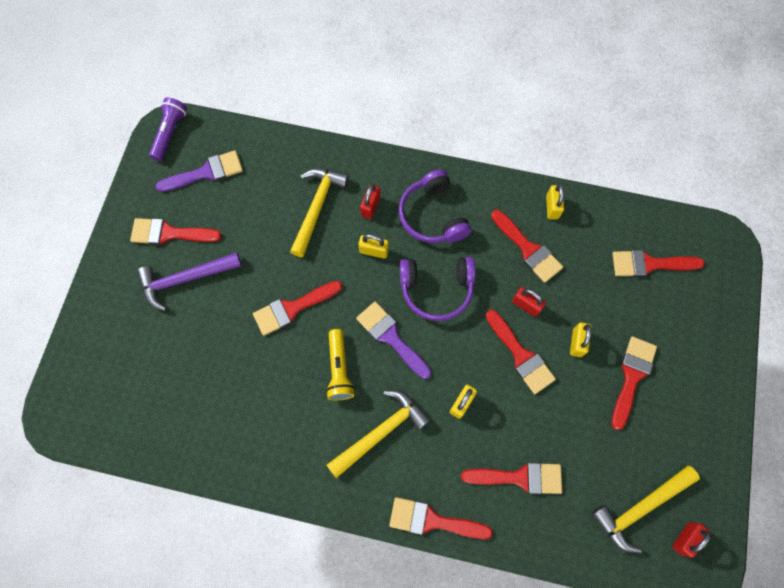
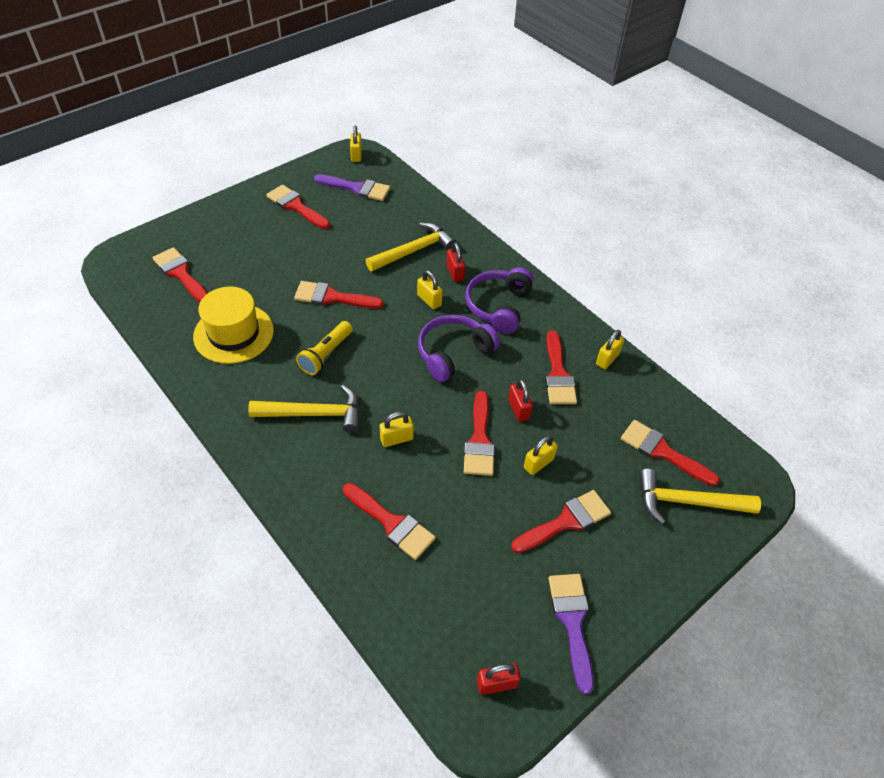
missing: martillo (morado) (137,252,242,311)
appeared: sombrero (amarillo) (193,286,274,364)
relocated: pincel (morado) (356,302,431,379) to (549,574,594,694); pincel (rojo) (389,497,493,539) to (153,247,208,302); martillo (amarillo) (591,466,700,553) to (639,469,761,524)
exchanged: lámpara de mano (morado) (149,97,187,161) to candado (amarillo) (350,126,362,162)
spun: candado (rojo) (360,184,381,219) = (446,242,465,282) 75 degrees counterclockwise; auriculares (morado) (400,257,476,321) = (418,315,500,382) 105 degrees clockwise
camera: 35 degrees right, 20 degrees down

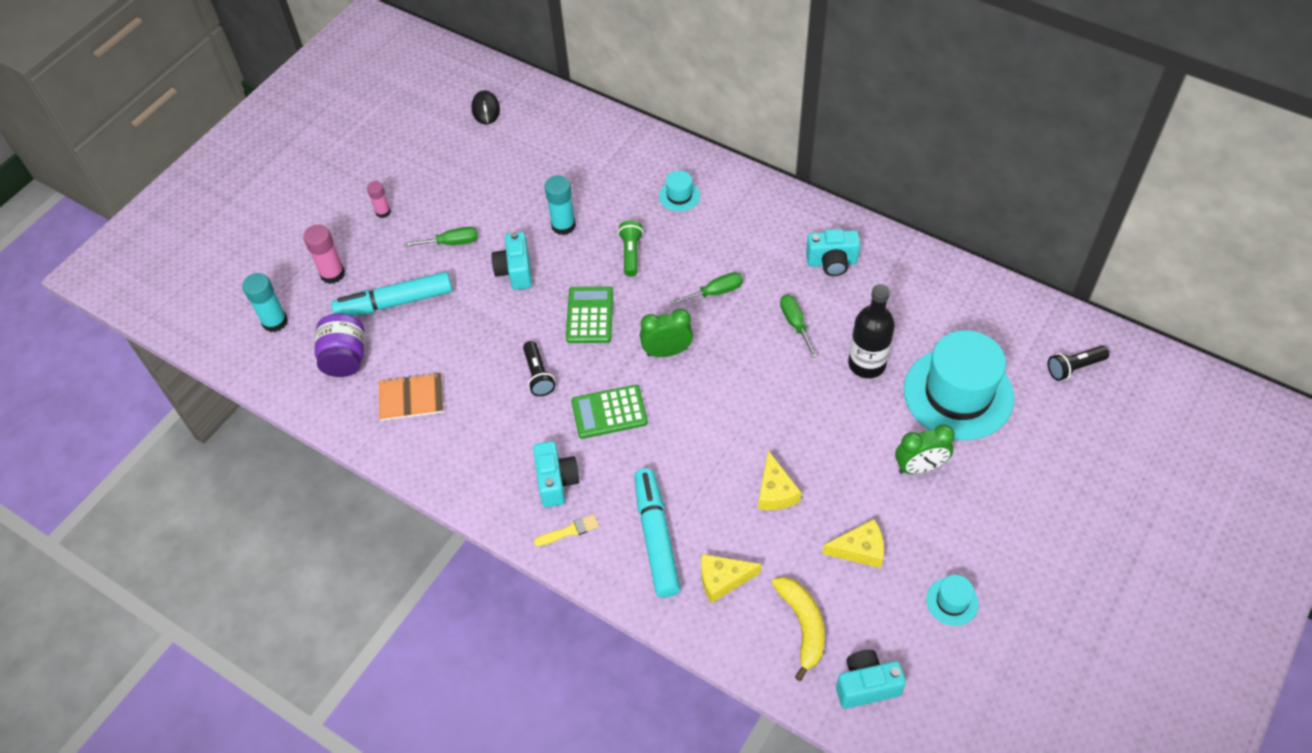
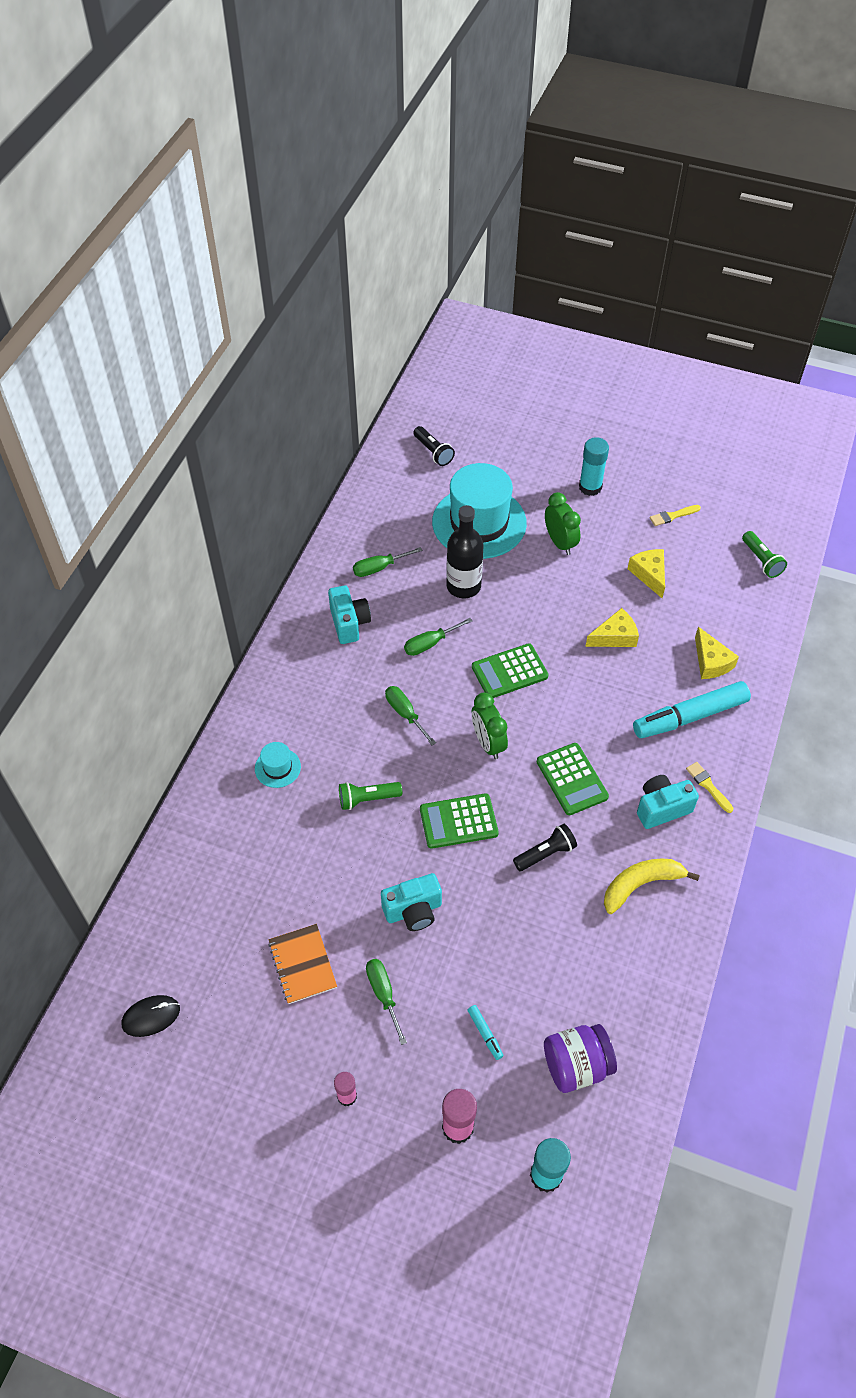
appeared: destornillador (verde) (353,547,423,577); calculadora (verde) (472,643,548,698)
relocated: cuaderno (naranja) (379,372,444,421) to (268,924,337,1004); barra de pegamento (turquesa) (544,175,576,235) to (579,437,609,496); plátano (amarillo) (772,577,825,681) to (604,859,700,914)
exchanged: cámara (turquesa) (836,650,906,709) to lámpara de mano (verde) (742,531,787,578); sombrero (turquesa) (926,575,979,626) to pincel (amarillo) (650,505,701,526)
size: rotulador (turquesa) (331,272,453,316) = (467,1005,504,1060) x0.40
camera: 105 degrees left, 0 degrees up

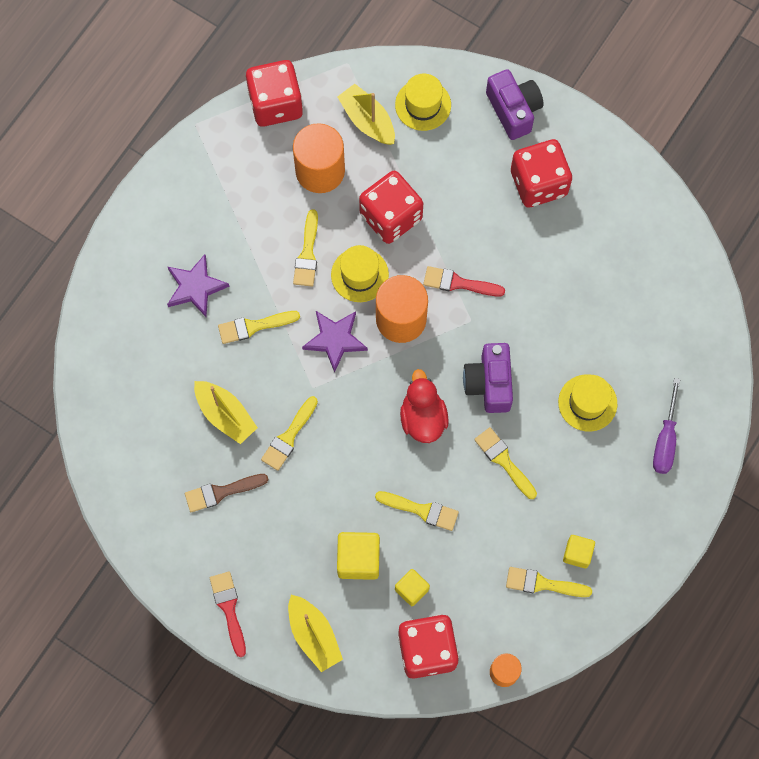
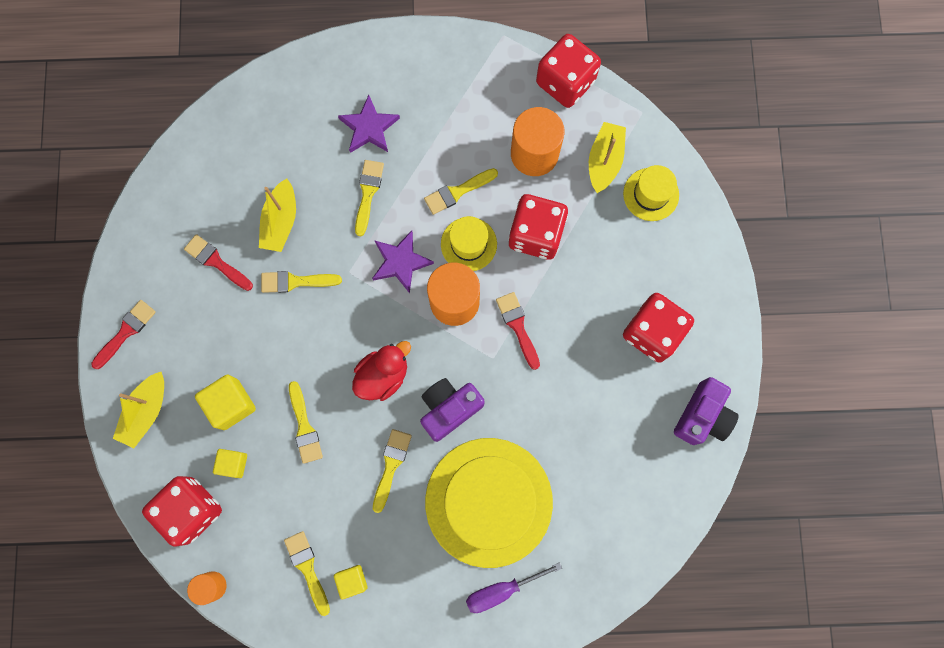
relocated: cámara (morado) (486,69,544,140) to (674,377,739,445)
colour: pincel (marrón) (185,474,269,512) to pincel (rojo) (184,234,253,291)
spun: pincel (amarillo) (218,311,300,344) = (355,160,384,236) 60 degrees clockwise
size: sombrero (amarillo) (558,374,617,432) = (425,438,553,568) x2.14
camera: 55 degrees right, 5 degrees up

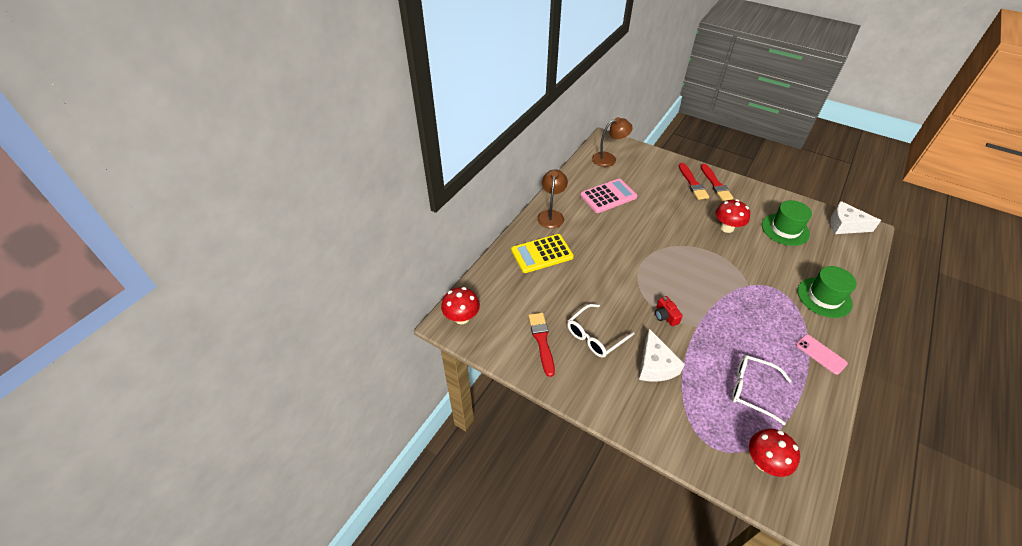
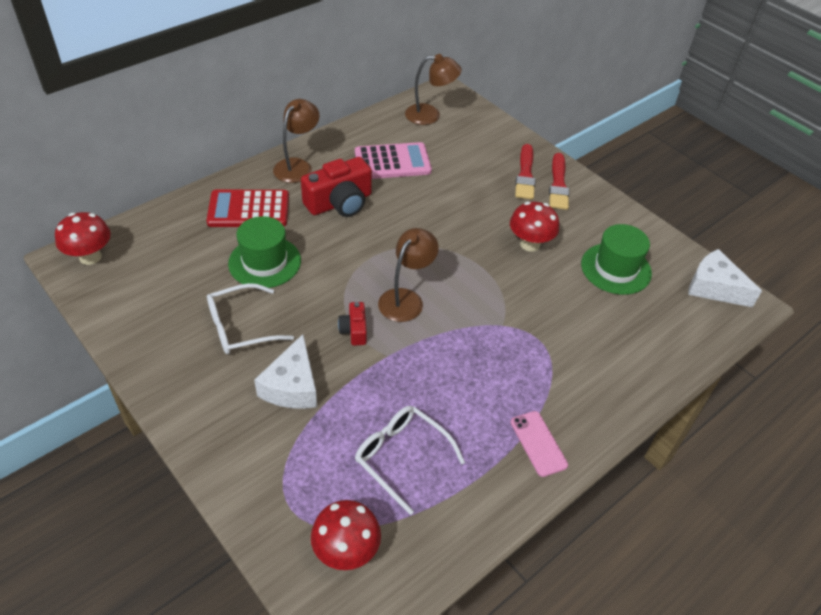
missing: pincel (rojo) (529,313,555,377)
appeared: cámara (rojo) (301,157,372,217); lámpara (marrón) (378,228,439,322)
relocated: sombrero (verde) (798,266,857,318) to (228,216,301,288)
colour: calculadora (amarillo) (511,234,574,273) to calculadora (rojo) (206,190,289,227)
camera: 15 degrees right, 0 degrees up

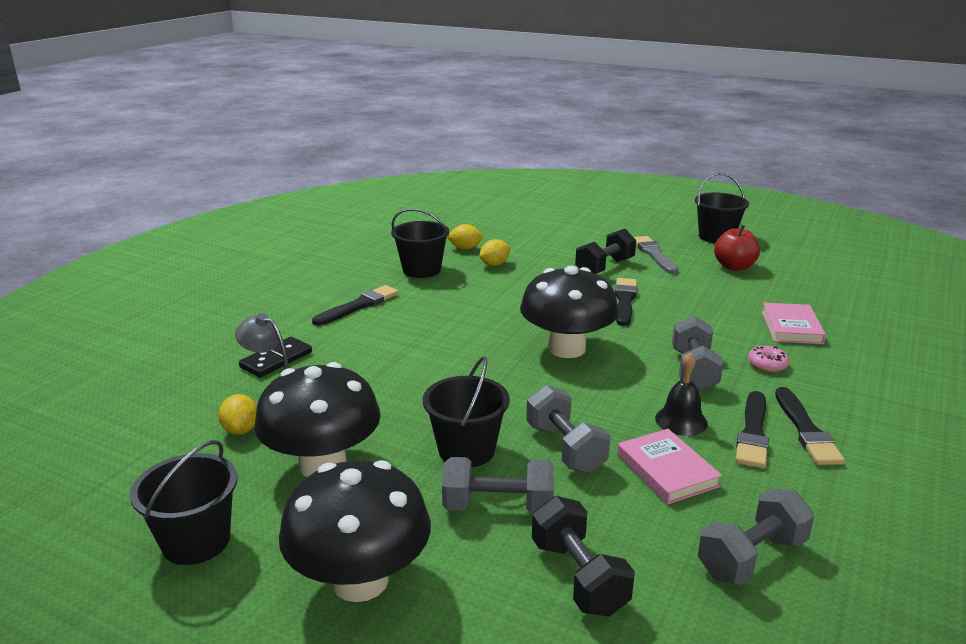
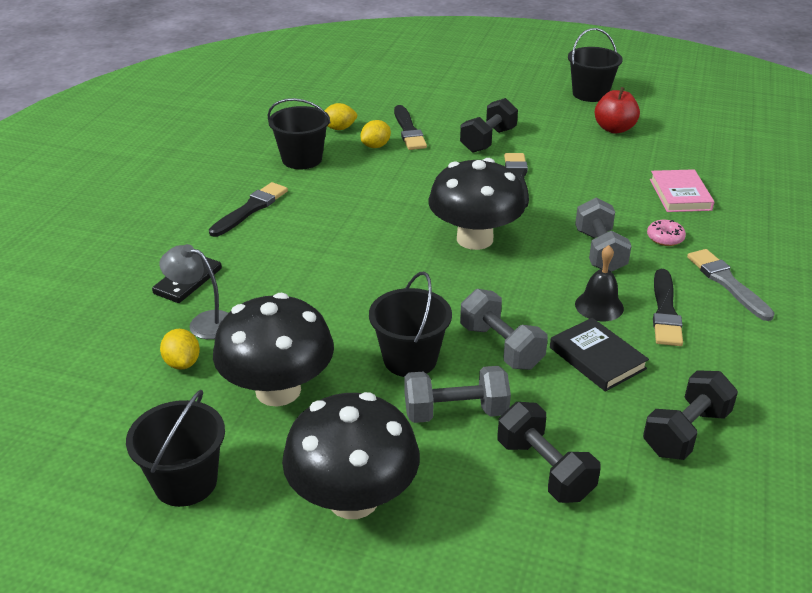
relocated: pincel (gris) (634,236,678,274) to (687,249,775,321); pincel (negro) (775,387,845,465) to (394,105,427,150)
colour: libro (rosa) (617,429,722,504) to libro (negro) (550,318,649,392); mancuerna (gris) (698,489,814,585) to mancuerna (negro) (643,370,738,460)
camera: 10 degrees left, 10 degrees up

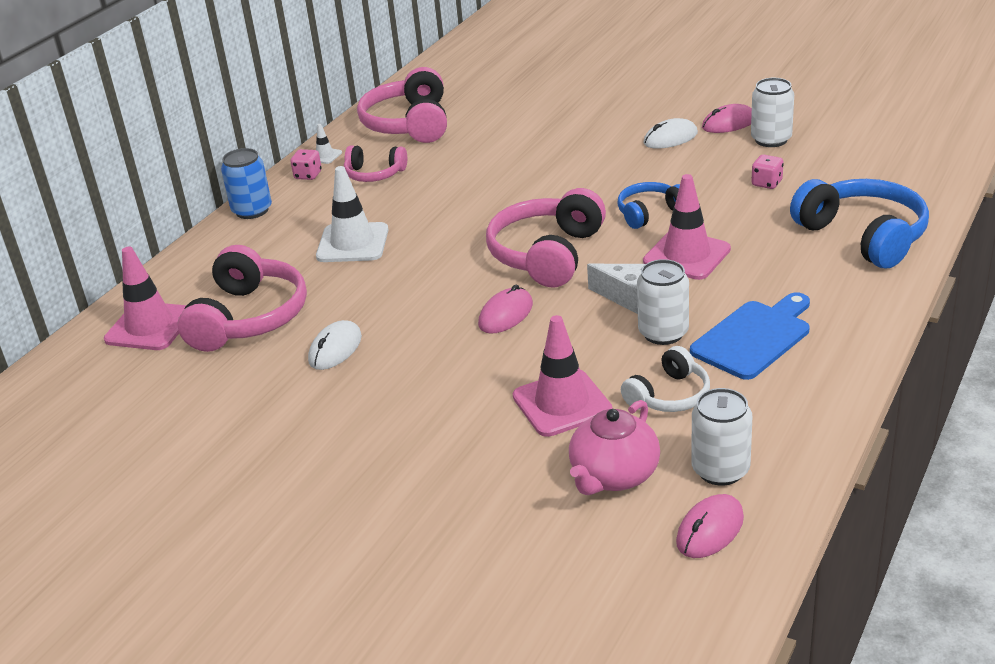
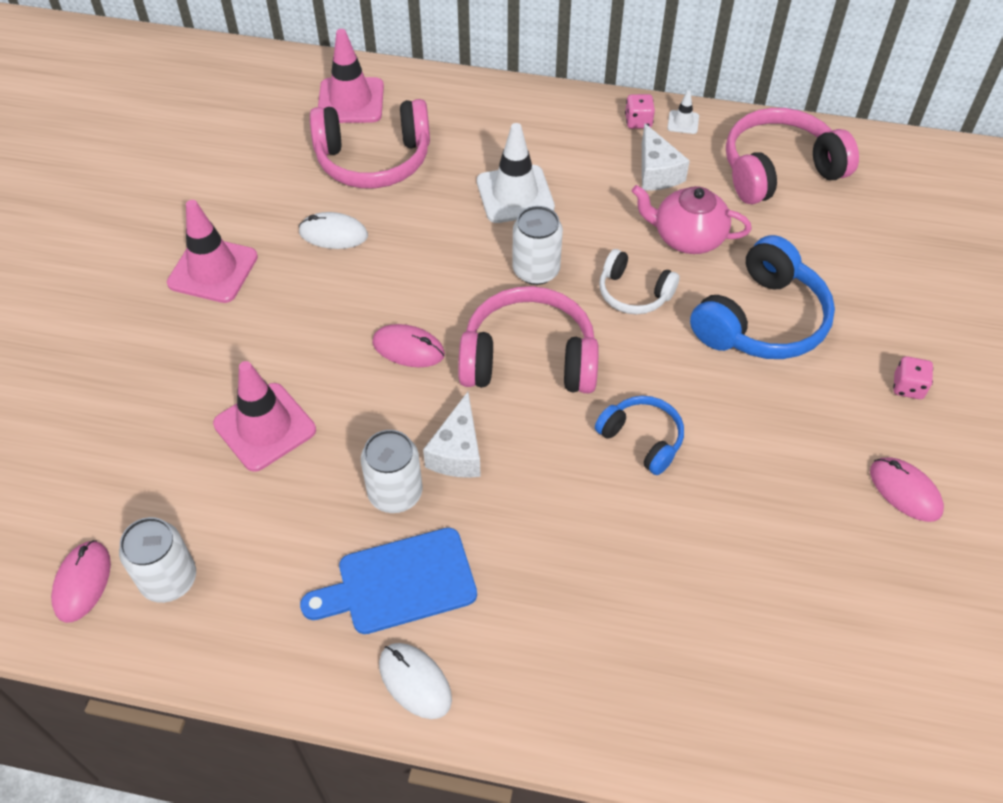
missing: lata (azul) (221,148,272,219)
relocated: tetera (rosa) (569,400,660,495) to (632,185,752,254); auriculares (blanco) (621,346,710,412) to (599,249,679,314); cono de tráfico (rosa) (643,174,731,280) to (167,200,258,303); ratón (blanco) (644,118,698,149) to (379,643,452,719); lata (blanco) (751,78,794,147) to (512,206,563,285); dado (rosa) (751,155,784,189) to (893,356,933,399); auriculares (azul) (790,179,929,268) to (690,235,835,359)
exchanged: auriculares (rosa) (344,145,407,182) to queso (blanco) (642,123,690,191)
spun: ratón (rosa) (676,494,744,558) = (51,540,111,623) 75 degrees clockwise; tabla de cortar (azul) (690,292,810,380) = (300,528,477,634) 135 degrees clockwise
camera: 70 degrees right, 20 degrees up

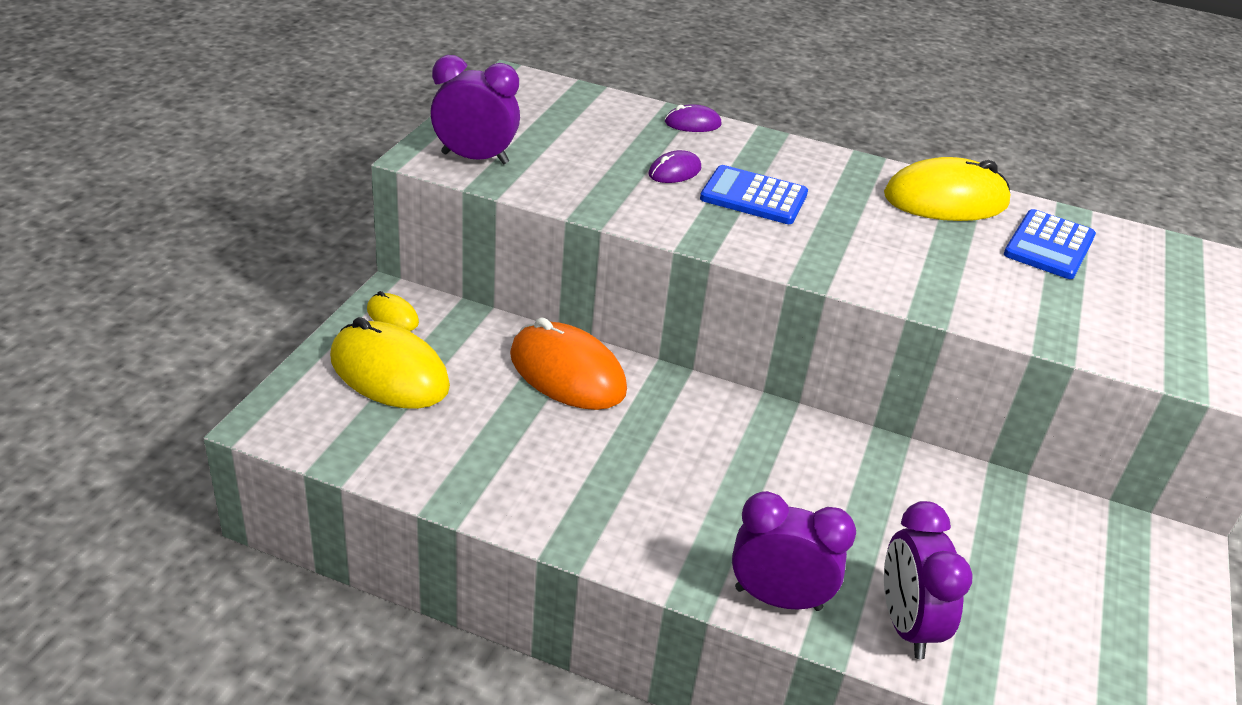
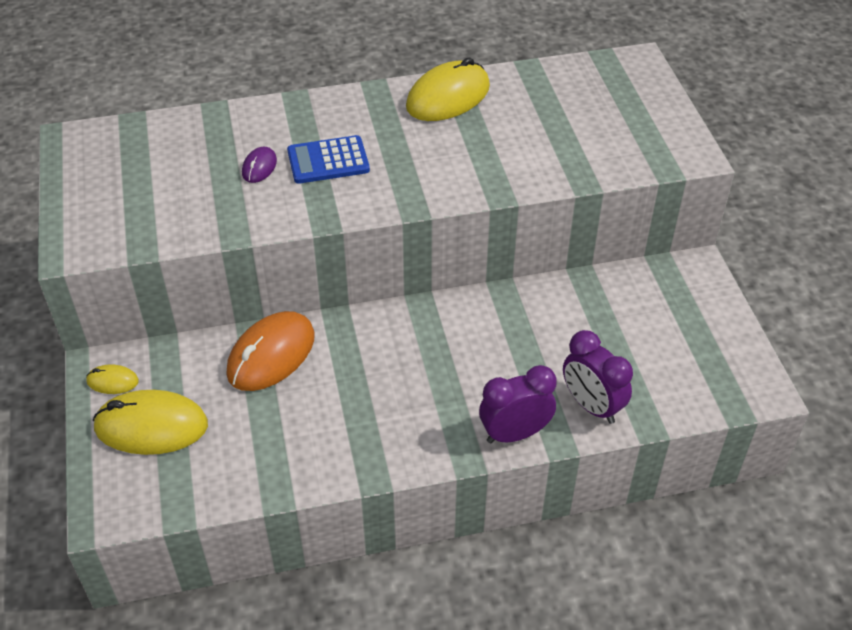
missing: despertador (morado) (430,55,520,164); ratón (morado) (665,104,721,132); calculadora (azul) (1004,209,1096,279)
spun: ratón (naranja) (510,317,627,410) = (226,311,315,391) 60 degrees counterclockwise
camera: 30 degrees left, 10 degrees up

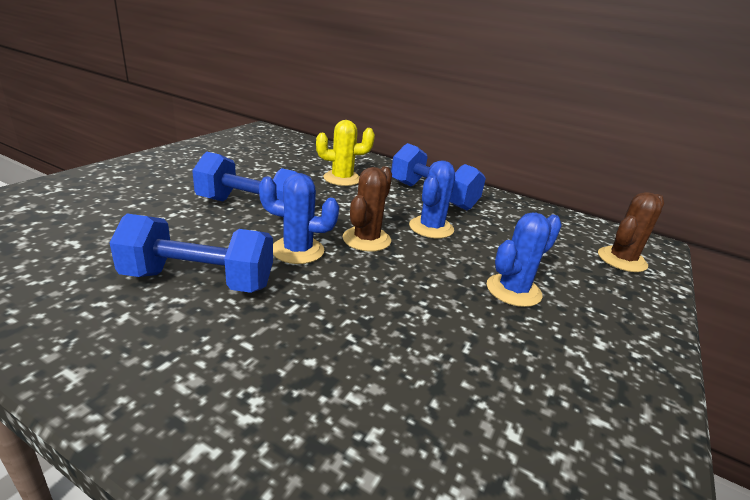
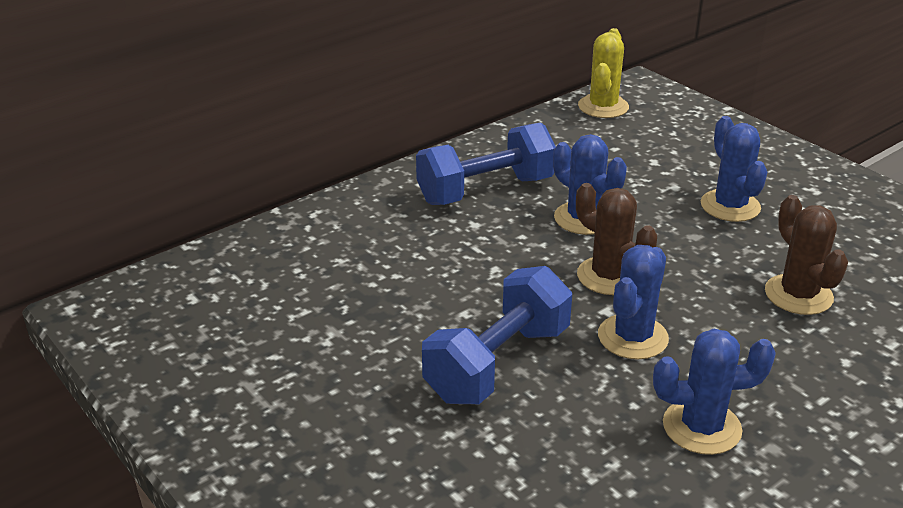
relocated: cactus (amarillo) (316,120,375,186) to (578,28,629,118); cactus (marrón) (598,192,664,272) to (765,195,848,315)
exchanged: mancuerna (azul) (110,214,273,293) to cactus (azul) (653,329,776,455)
camera: 65 degrees left, 5 degrees up

